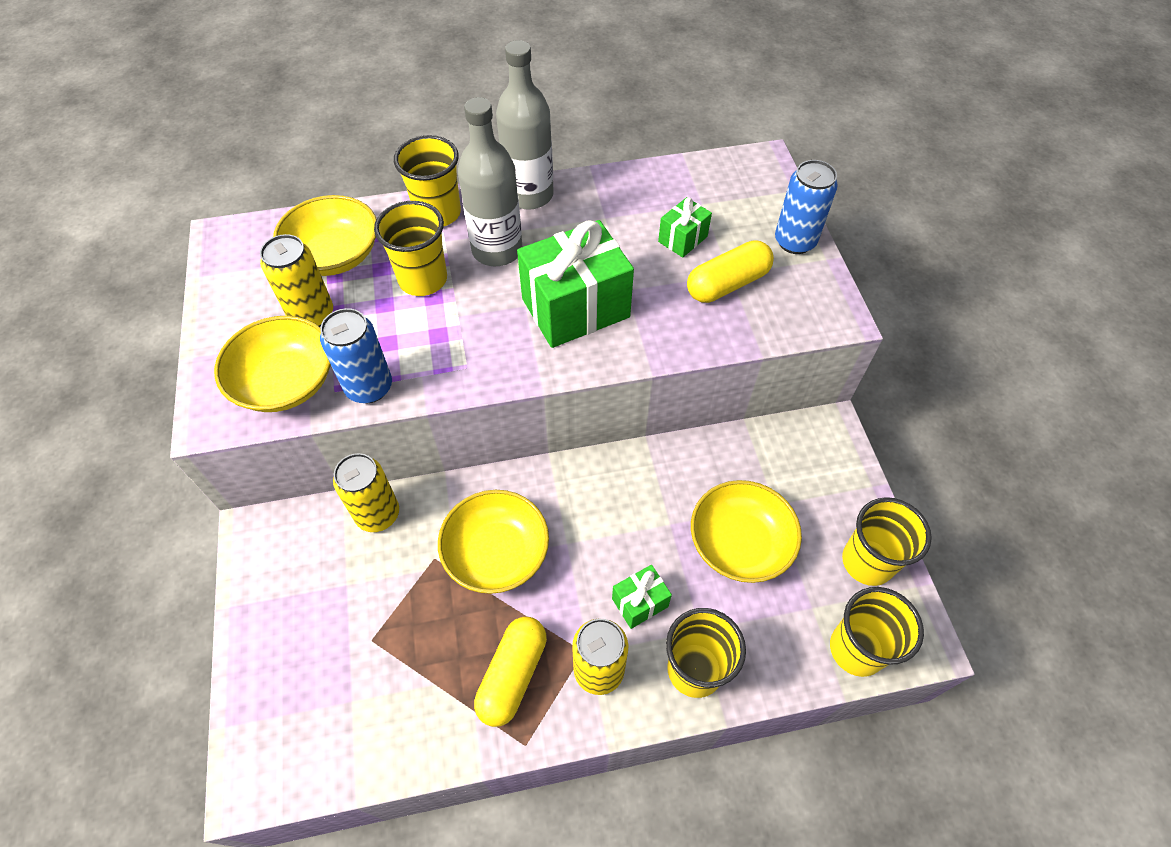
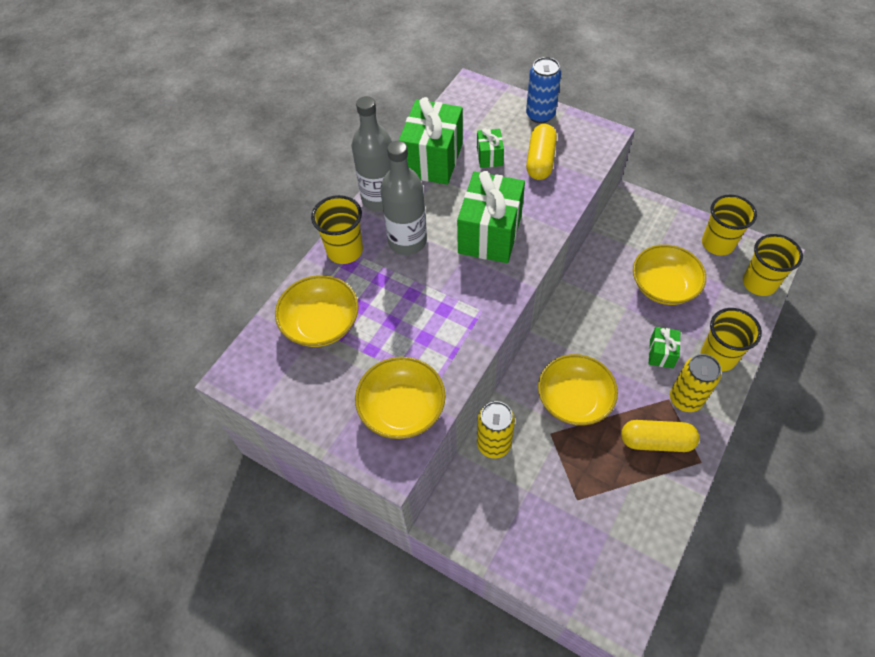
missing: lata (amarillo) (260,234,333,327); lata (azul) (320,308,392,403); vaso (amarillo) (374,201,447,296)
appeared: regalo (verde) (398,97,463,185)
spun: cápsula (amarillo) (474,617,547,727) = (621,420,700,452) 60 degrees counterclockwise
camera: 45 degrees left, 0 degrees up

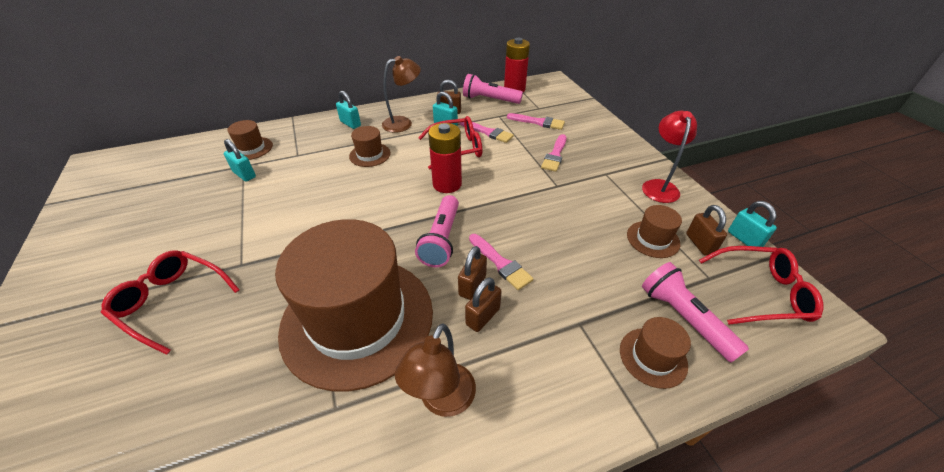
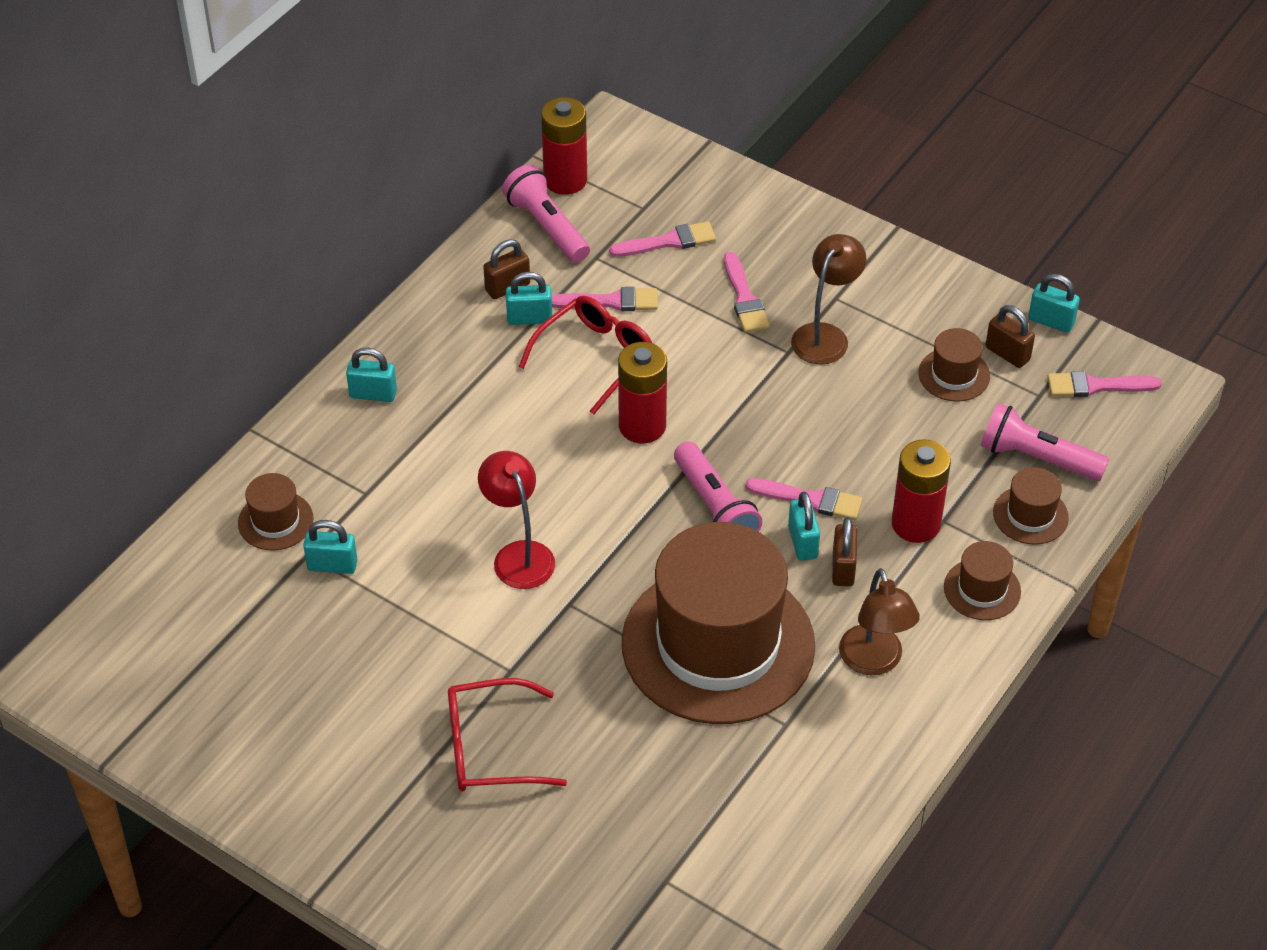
appeared: pila (rojo) (892,439,951,543)
relocated: sombrero (marrón) (349,126,391,167) to (944,541,1021,620); lámpara (marrón) (382,56,421,133) to (791,234,867,365); lámpara (rojo) (642,111,697,203) to (478,451,555,589)
exchanged: gafas (rojo) (699,246,824,325) to pincel (rosa) (1047,371,1162,397)
colour: candado (marrón) (458,246,487,300) to candado (turquesa) (788,491,820,561)
spun: lámpara de mano (rosa) (463,74,523,104) = (502,164,590,263) 75 degrees clockwise
camera: 35 degrees left, 5 degrees up

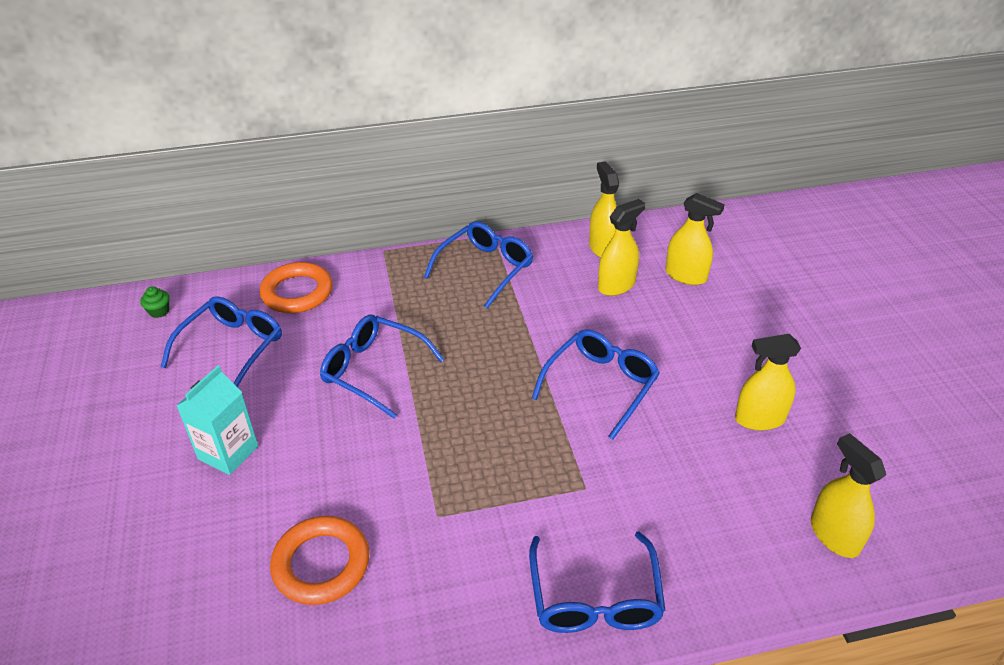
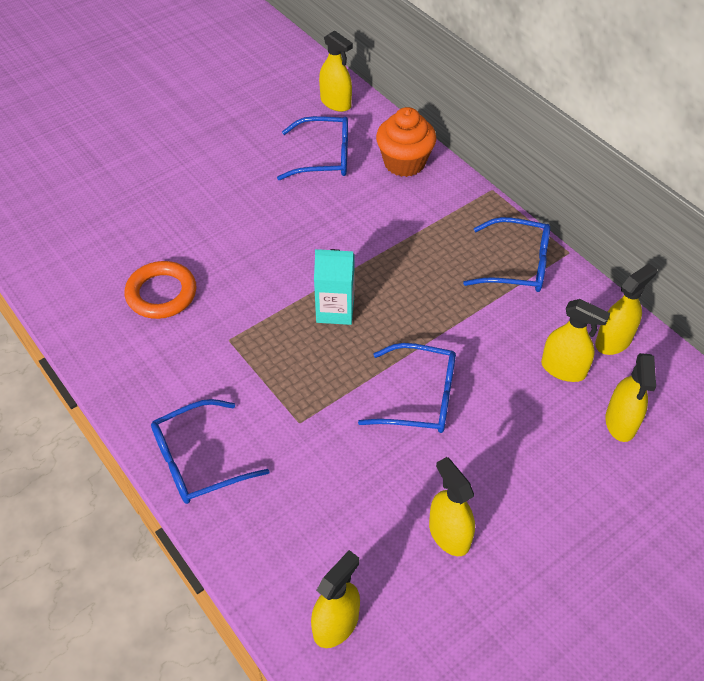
missing: gafas (azul) (320,315,445,418)
relocated: cartón de leche (turquesa) (176,365,258,475) to (314,249,354,325)
exchanged: magdalena (verde) (140,286,170,318) to pulverizador (amarillo) (319,30,353,112); anillo (naranja) (260,262,332,313) to magdalena (naranja) (376,107,436,177)
camera: 65 degrees right, 10 degrees up

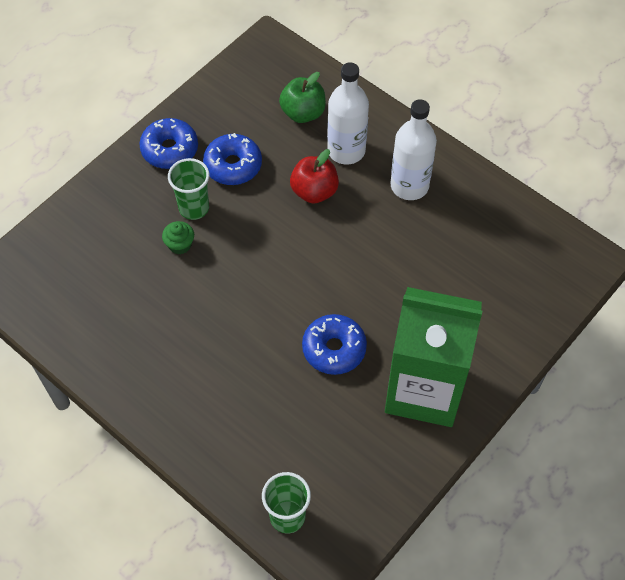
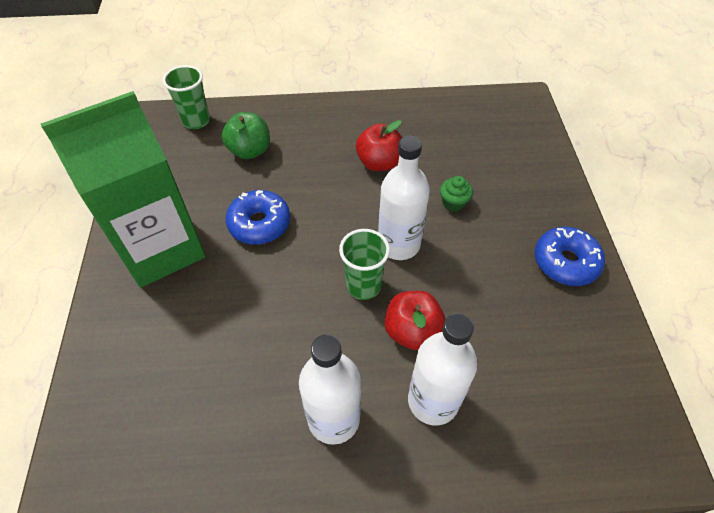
missing: rosquilla (azul) (203,133,262,185)
appeared: manzana (rojo) (356,120,402,171); botella (blanco) (378,135,430,260)
relocated: vaso (verde) (168,158,209,220) to (339,229,390,300); manzana (verde) (279,72,326,123) to (222,112,270,159)
camera: 135 degrees right, 5 degrees down

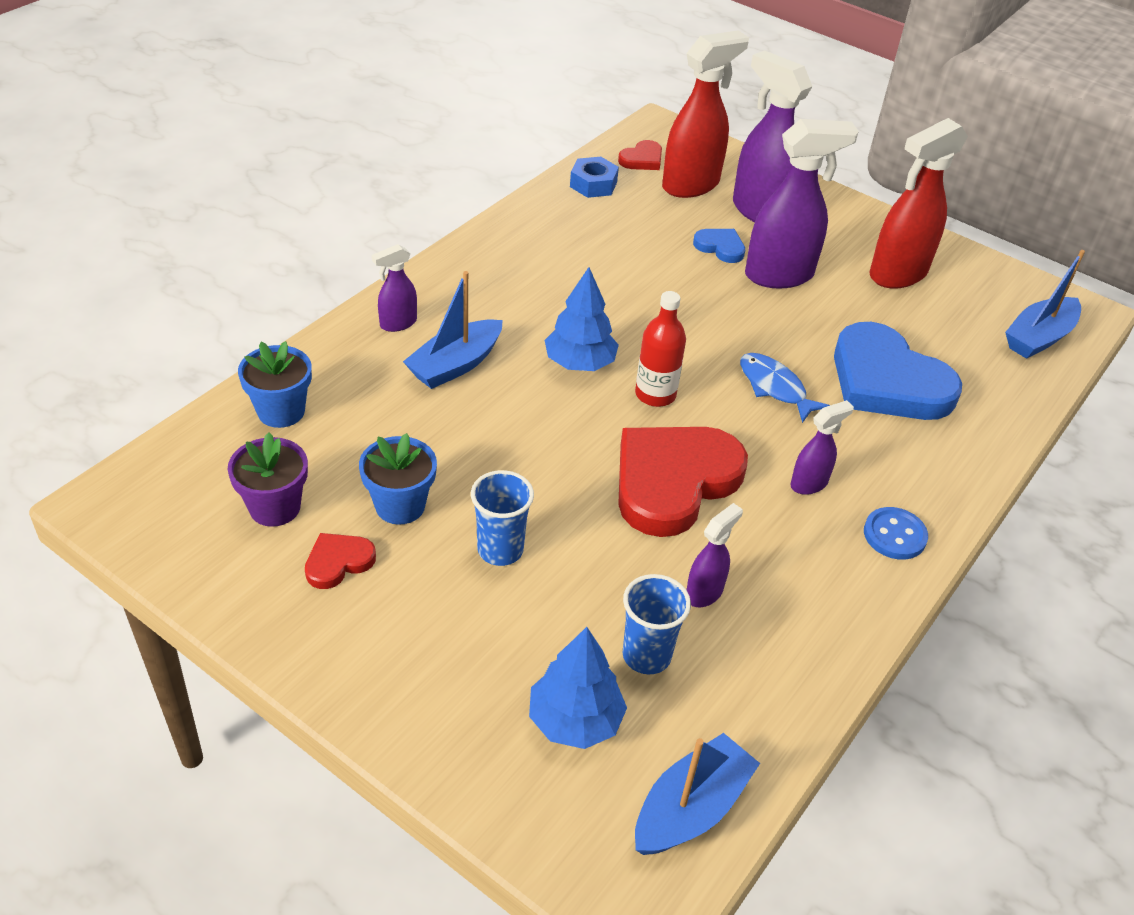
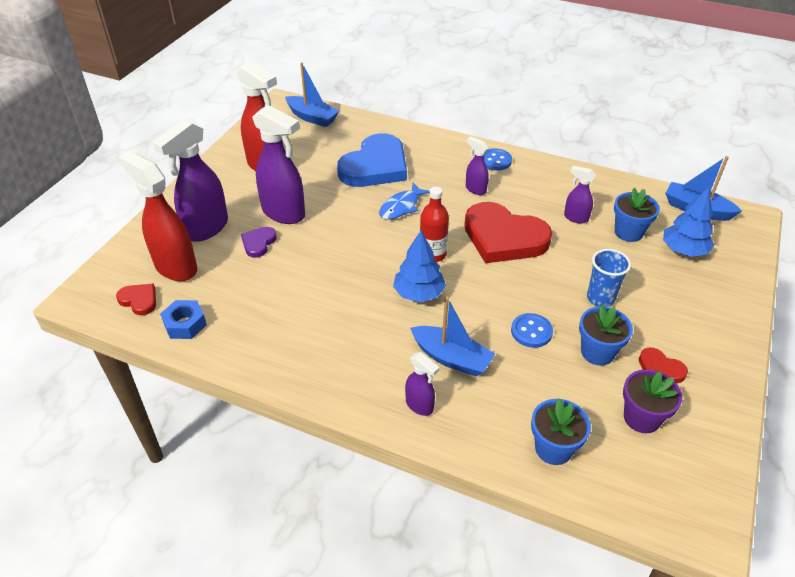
appeared: botón (azul) (511,313,553,348)
exchanged: vaso (azul) (623,574,691,674) to maceta (azul) (614,188,660,242)
colour: corazón (azul) (693,229,745,263) to corazón (morado) (241,227,277,258)
spun: pulverizador (morado) (745,119,859,288) = (252,105,305,224) 150 degrees clockwise
camera: 100 degrees left, 0 degrees up

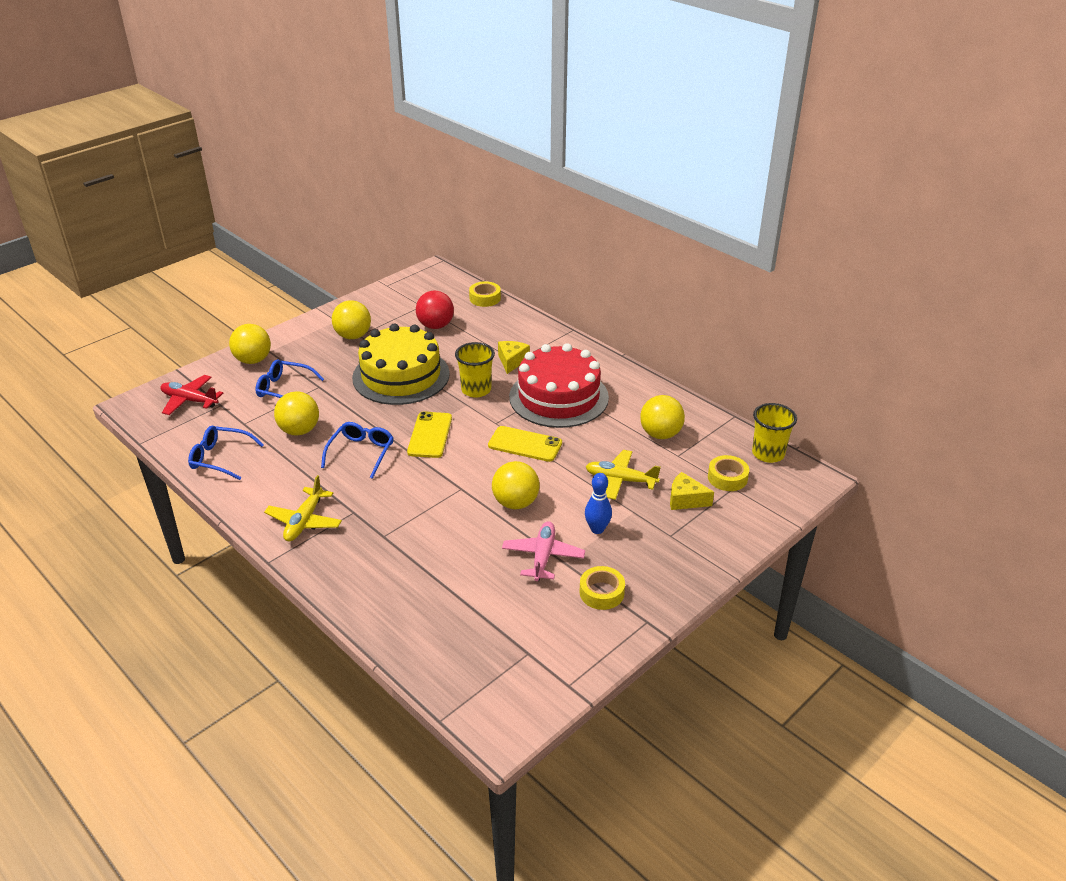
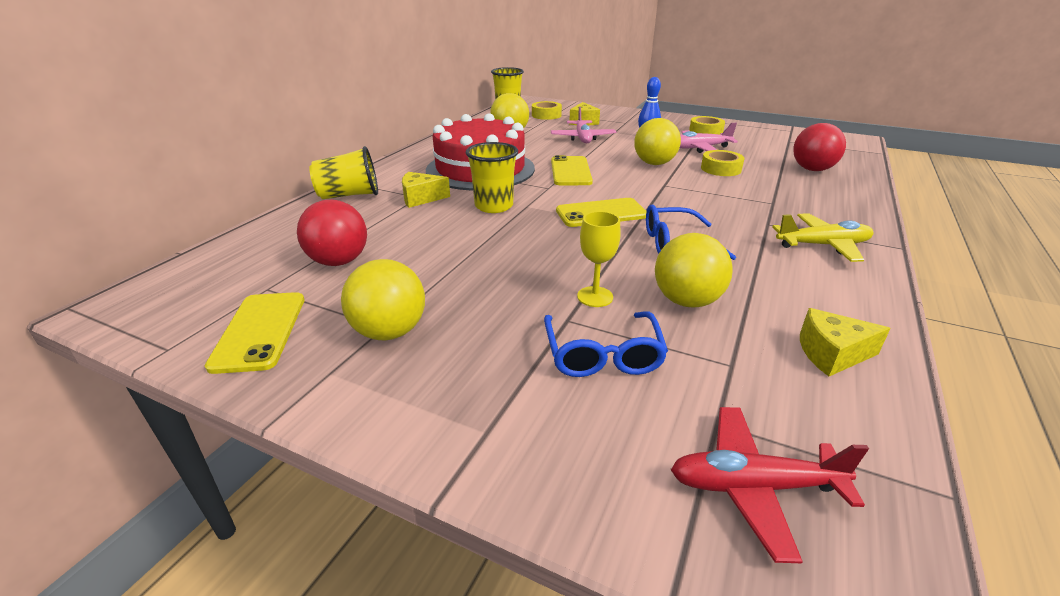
missing: pelota (amarillo) (229,324,271,364); tarta (amarillo) (352,324,450,405)
appeared: móvil (amarillo) (205,292,305,374); vaso (amarillo) (309,146,378,199); copa (amarillo) (577,211,621,307); pelota (rojo) (793,123,846,171)
relocated: cinta adhesiva (amarillo) (469,281,501,307) to (701,150,745,176)
exchanged: gafas (azul) (188,426,264,480) to queso (amarillo) (800,308,891,376)
colour: avión (amarillo) (586,450,661,500) to avión (rosa) (551,107,616,143)
spun: avión (rojo) (160,375,223,415) = (671,407,869,563) 90 degrees clockwise
camera: 110 degrees left, 5 degrees down

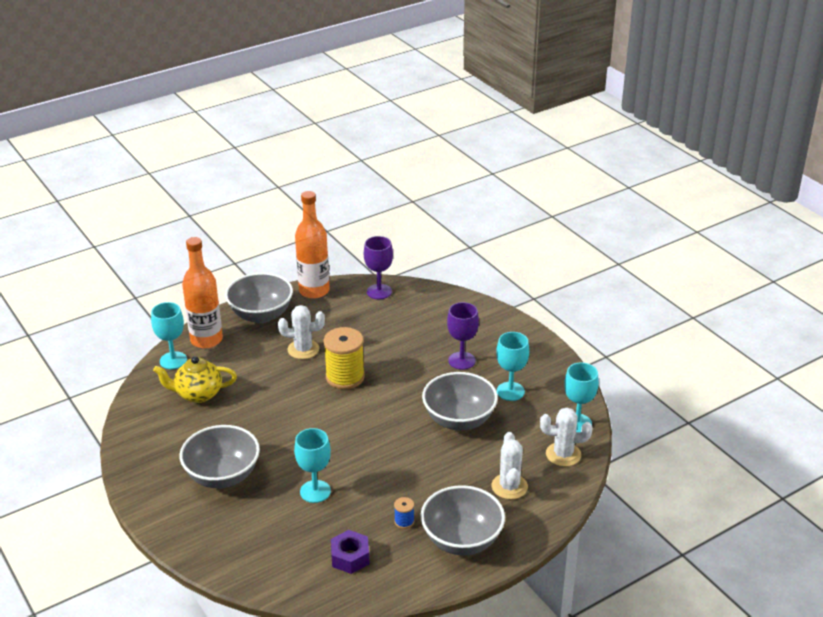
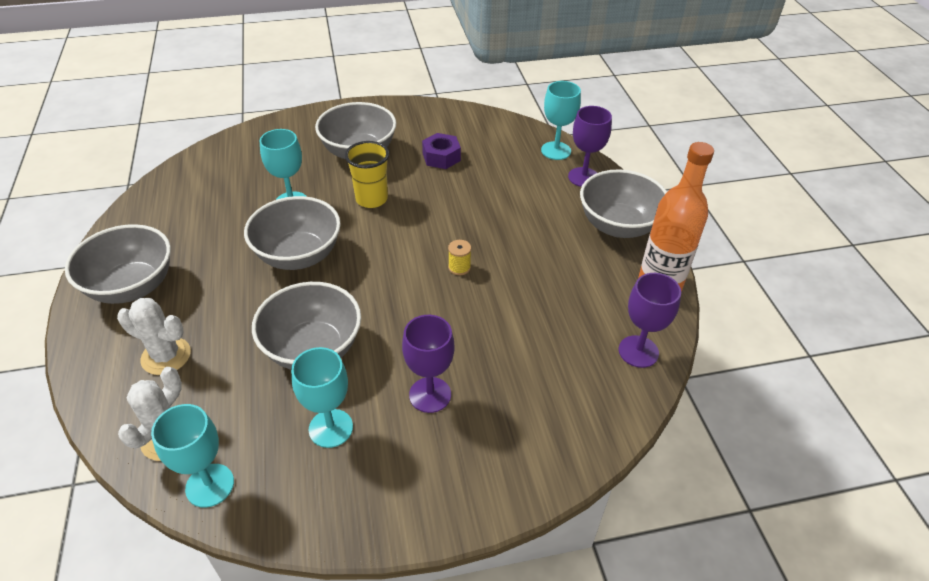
missing: tetera (amarillo) (153,356,237,403); cactus (blanco) (278,305,325,359); carrete (azul) (394,497,414,529)
appeared: cuenco (gris) (244,196,341,270); vaso (amarillo) (345,141,389,208)
relocated: tuerca (morado) (331,530,370,574) to (422,133,461,169)
exchanged: botella (naranja) (182,237,223,348) to copa (morado) (568,106,612,187)
size: carrete (amarillo) (324,327,365,389) = (448,240,471,275) x0.45
camera: 110 degrees right, 10 degrees up

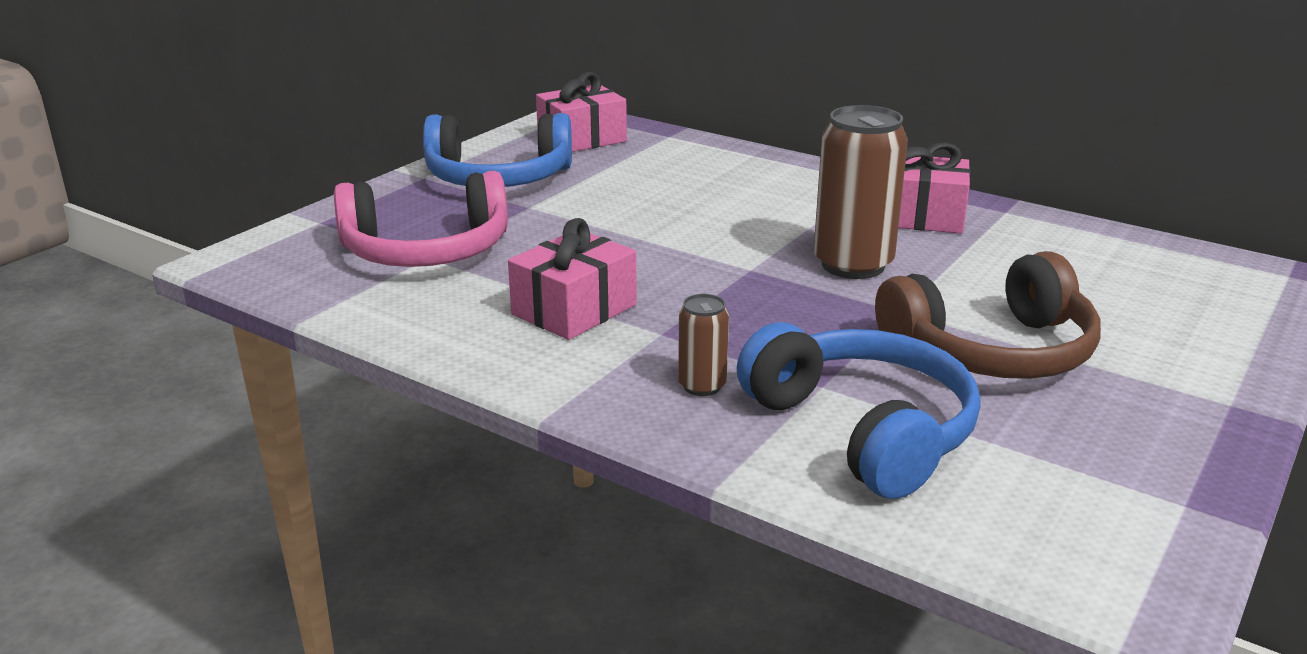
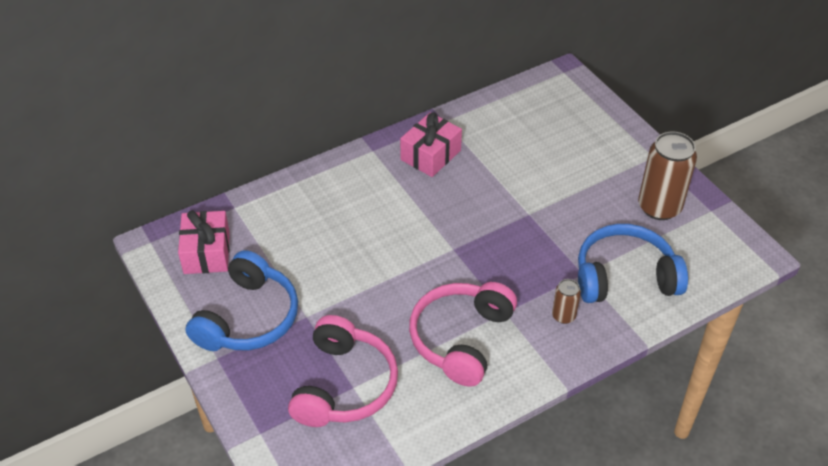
missing: auriculares (marrón) (875,251,1101,379)
relocated: lata (marrón) (814,105,908,279) to (638,131,697,220)
exchanged: regalo (rosa) (508,218,637,340) to auriculares (rosa) (409,282,517,387)
camera: 65 degrees left, 20 degrees up

